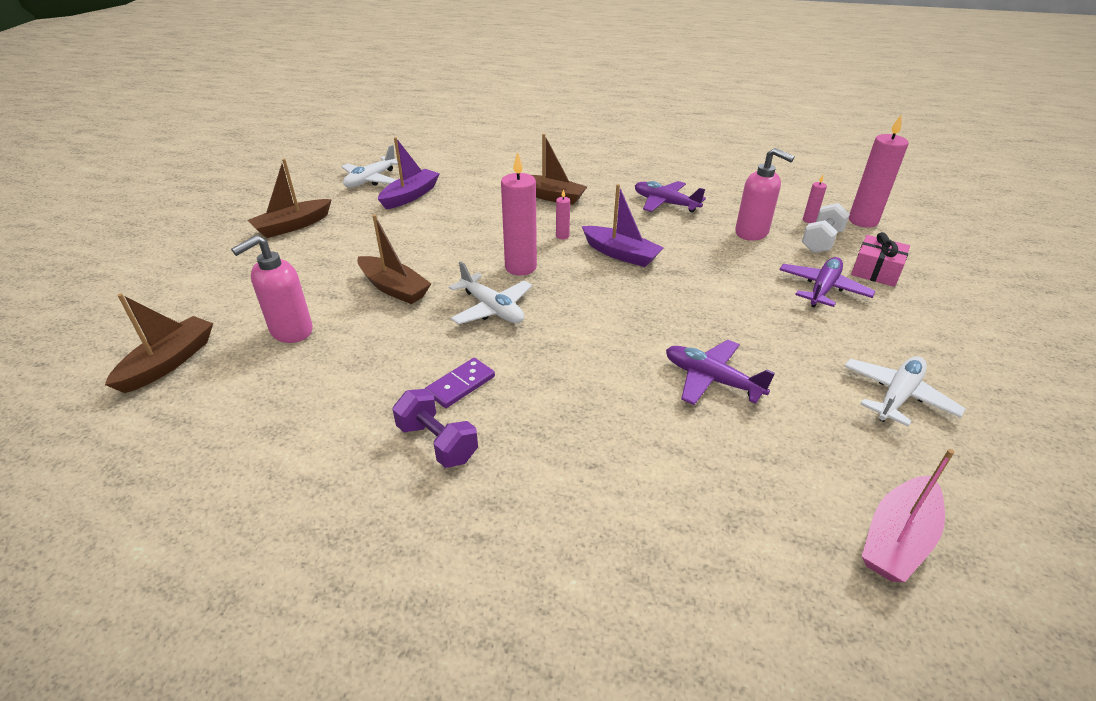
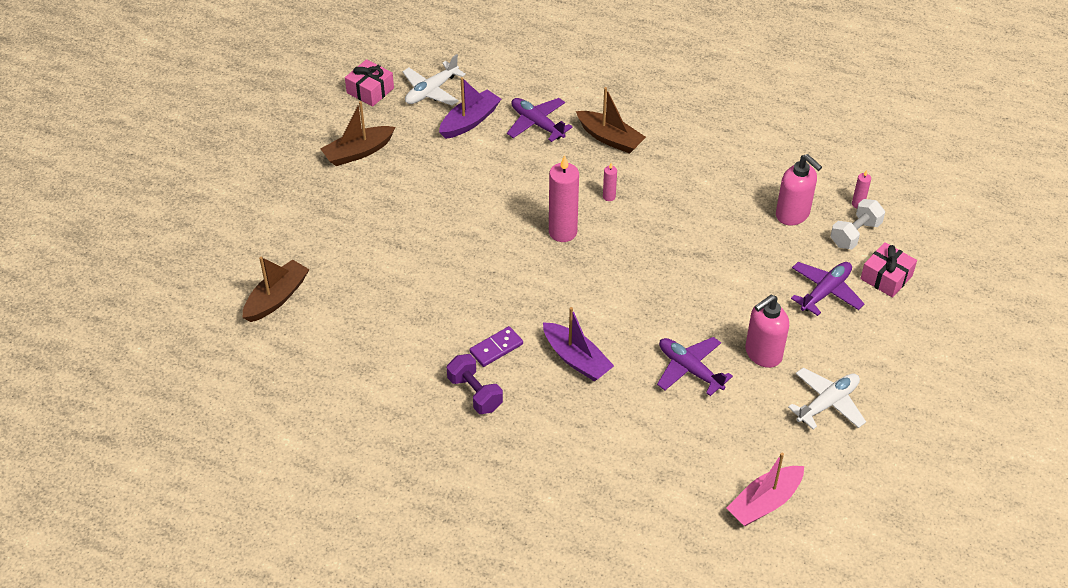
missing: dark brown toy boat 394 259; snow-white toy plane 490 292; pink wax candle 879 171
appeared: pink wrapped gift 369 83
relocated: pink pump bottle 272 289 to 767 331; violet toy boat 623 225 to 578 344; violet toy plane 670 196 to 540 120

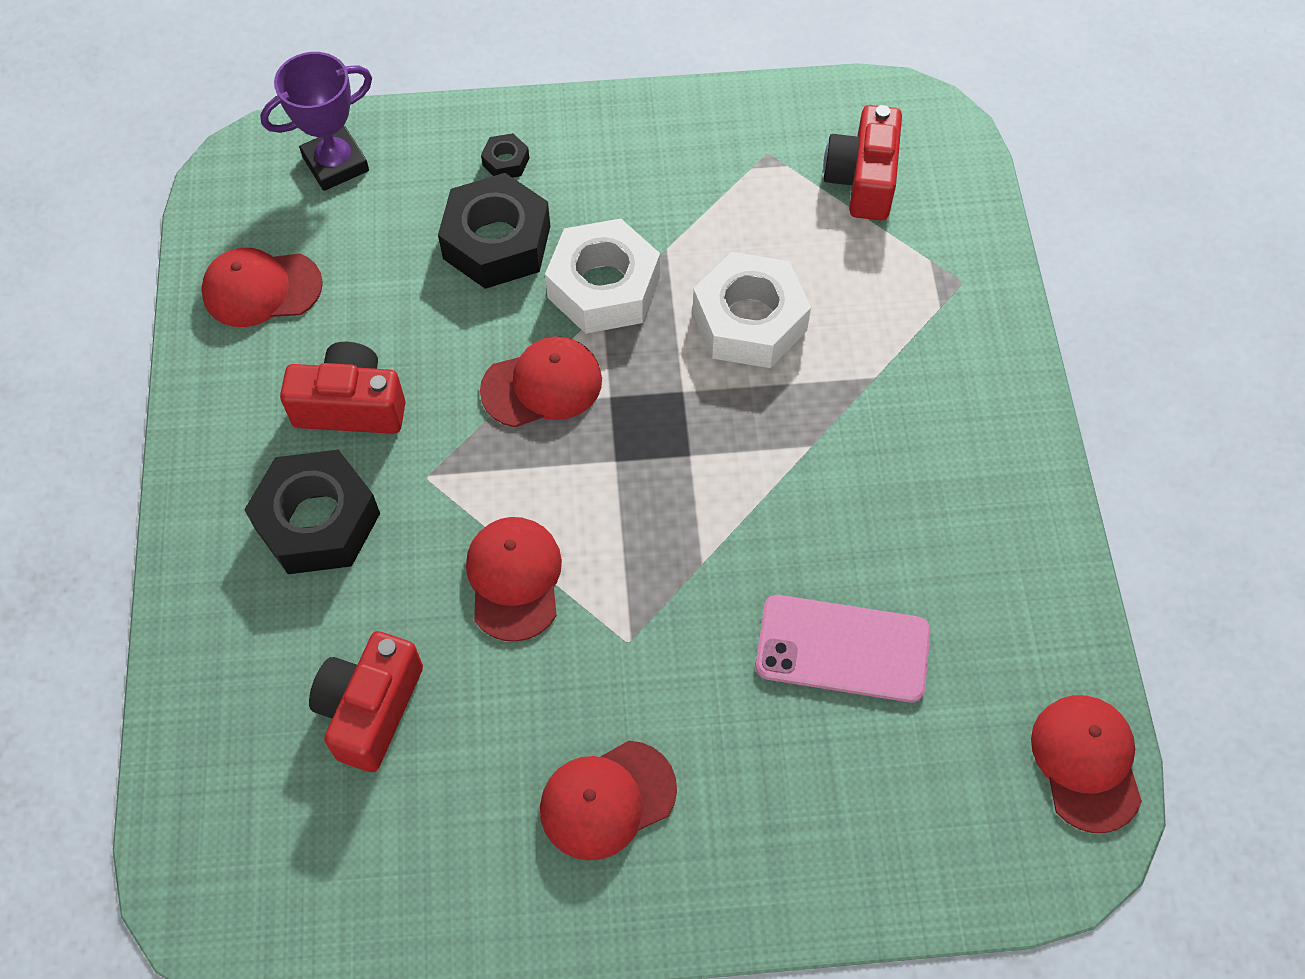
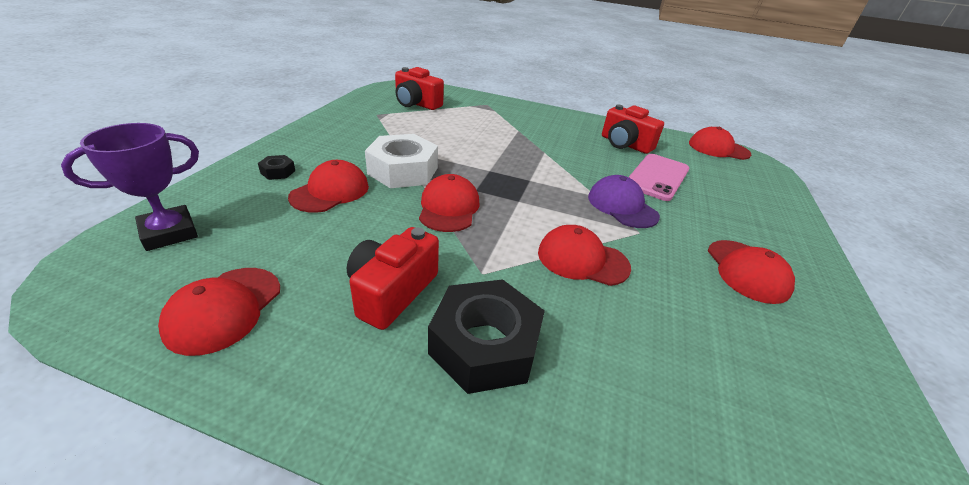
missing: snow-white nut 752 310
appeared: violet cap 624 201
relocated: red camera 366 701 to 633 129
exchanged: jet-black nut 494 231 to red cap 328 186
spun: violet prize cup 316 121 = 130 187 60 degrees clockwise

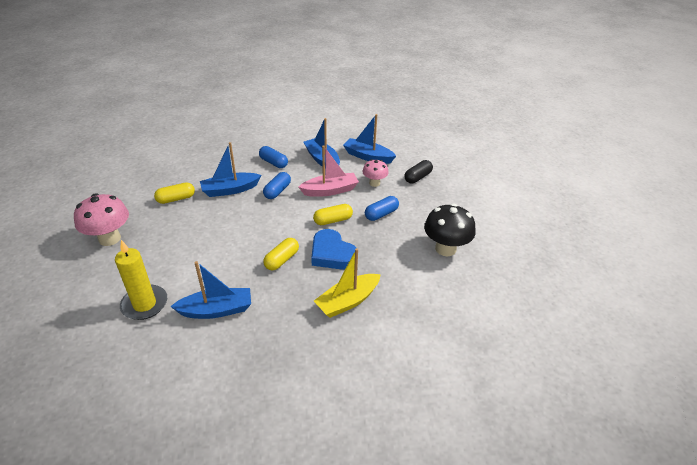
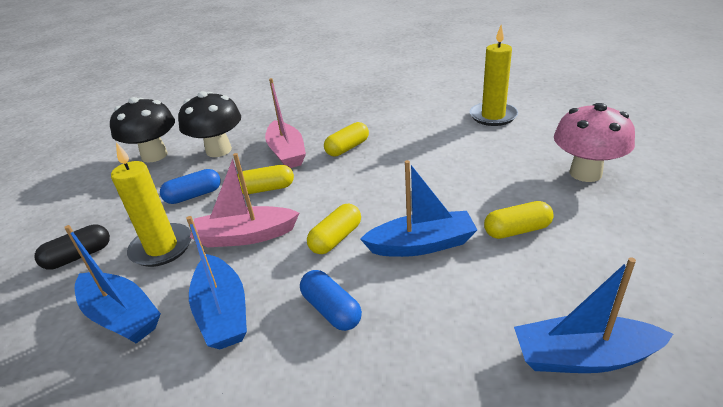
missing: golden toy boat 347 283
appeared: jet-black fungus 209 124
relocated: blue toy boat 210 290 to 593 315
exchanged: blue heart 333 249 to pink toy boat 285 123; pink fungus 375 173 to golden wax candle 151 204
colour: blue capsule 277 185 to golden capsule 334 229

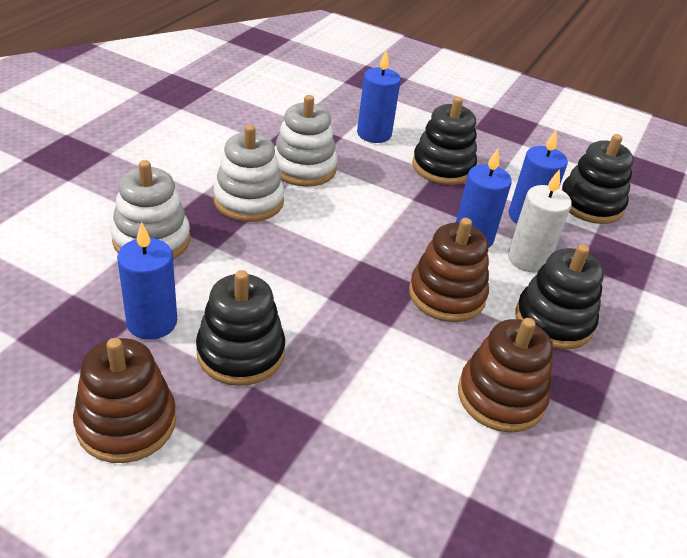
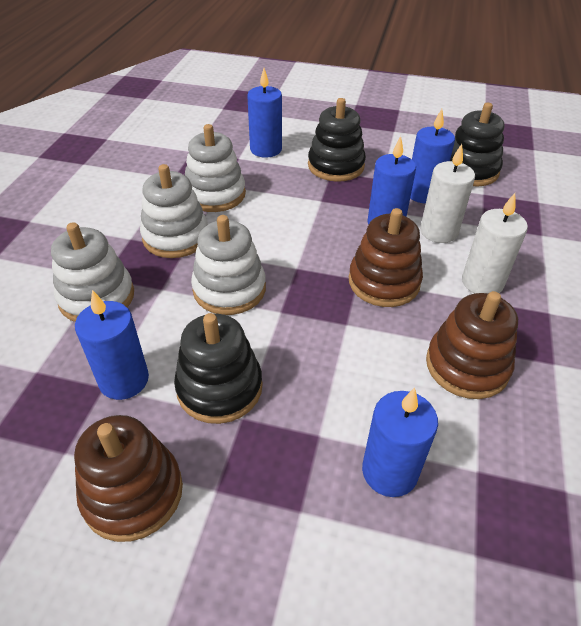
appeared: snow-white stacking rings 228 265; blue wax candle 400 442
exchanged: jet-black stacking rings 559 296 to snow-white wax candle 495 243

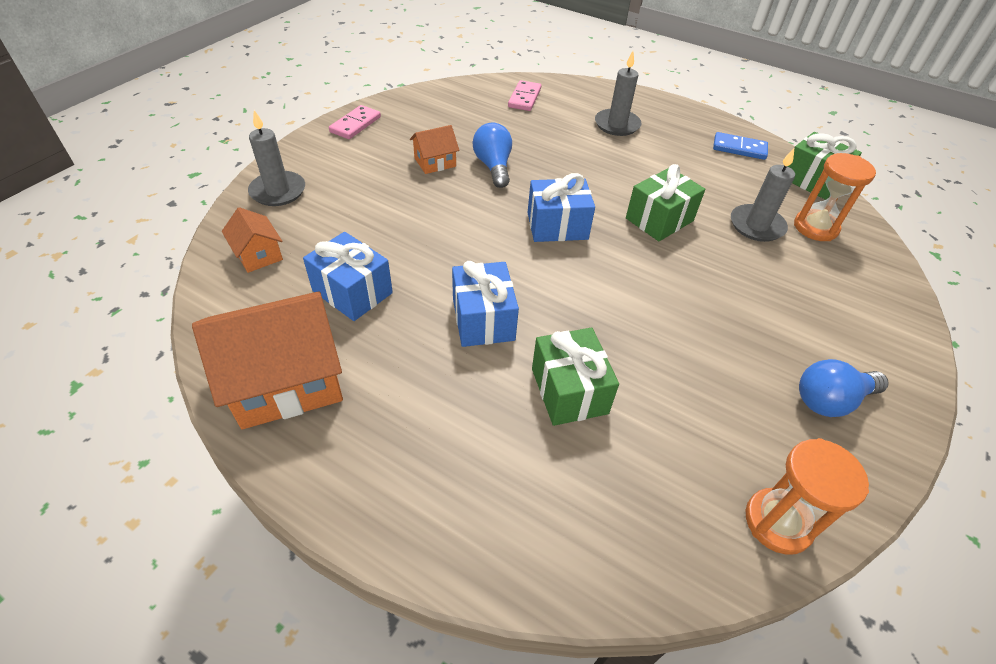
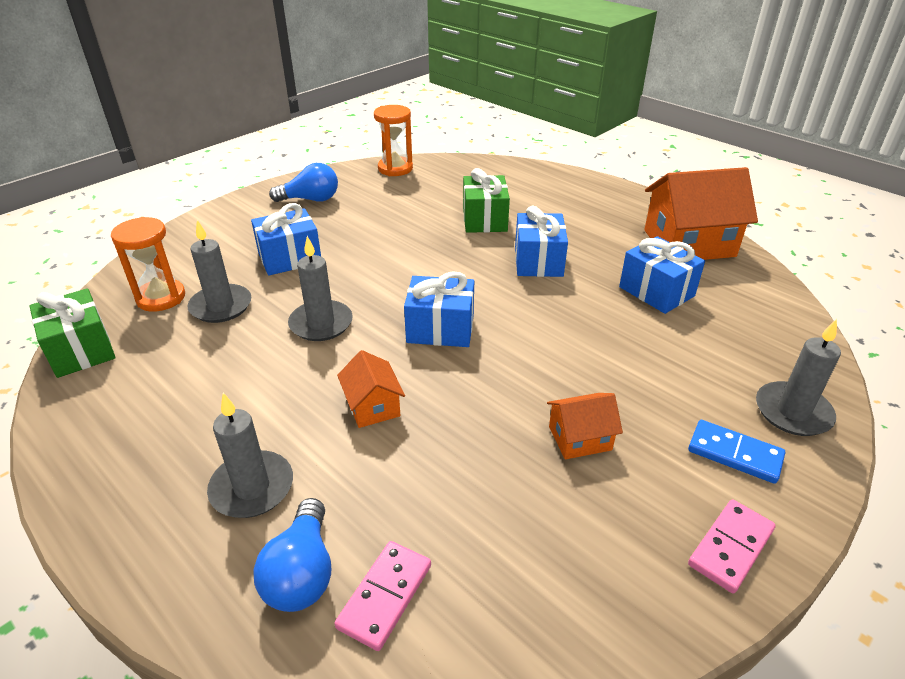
appeared: blue wrapped gift 286 239
relocated: orange toy house 252 240 to 371 389; blue bulb 492 155 to 292 555; blue domino piece 740 146 to 736 452
exchanged: emerald wrapped gift 665 202 to ash-grey wax candle 320 288

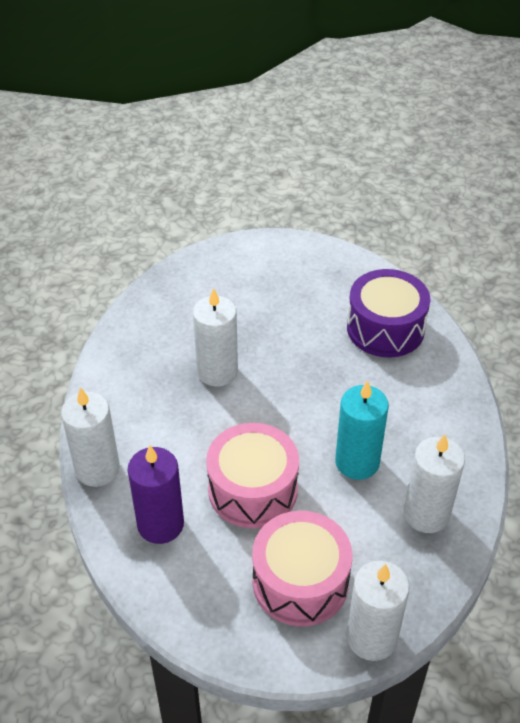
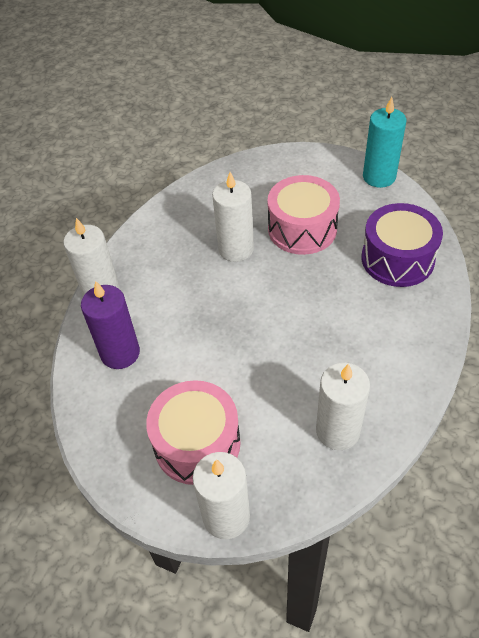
relocated: pink toy drum 252 475 to 303 215; aqua wax candle 362 430 to 384 142

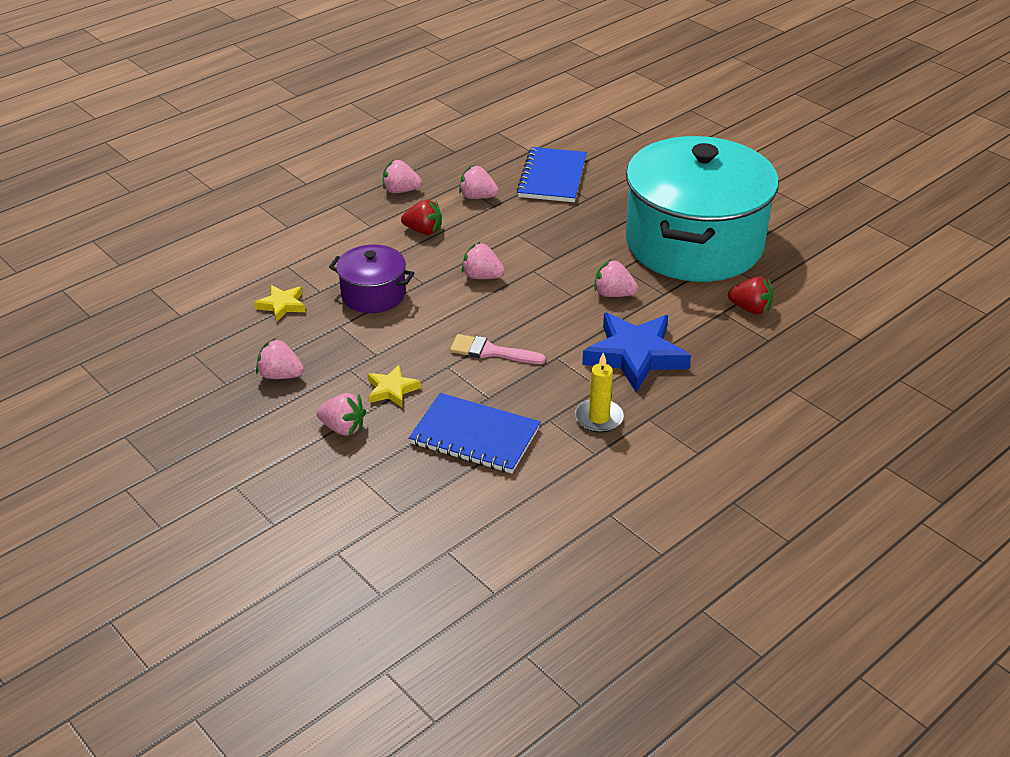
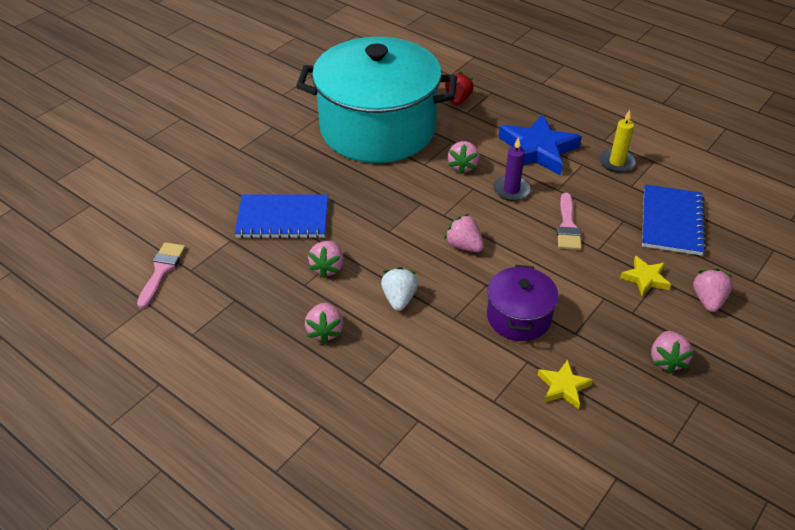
appeared: pink paint brush 161 275; violet wax candle 512 169
colour: red toy strawberry 421 217 to snow-white toy strawberry 399 289
spun: pink toy strawberry 483 260 = 464 233 120 degrees clockwise

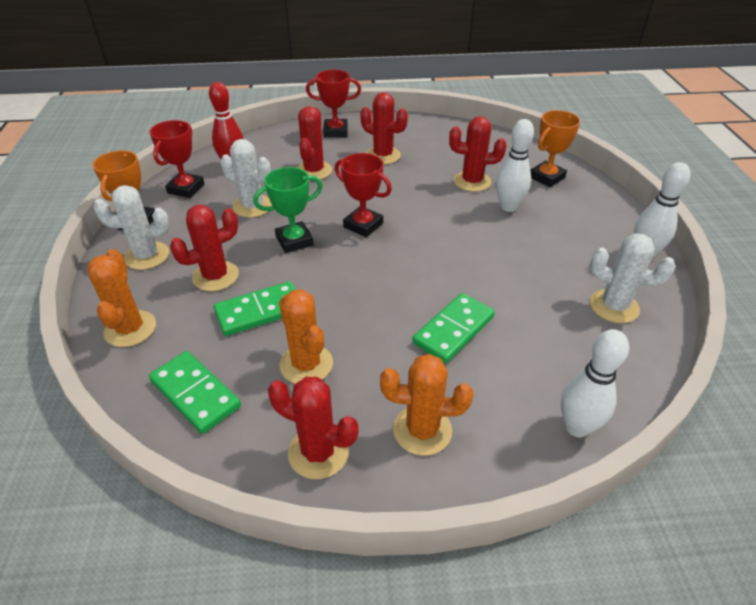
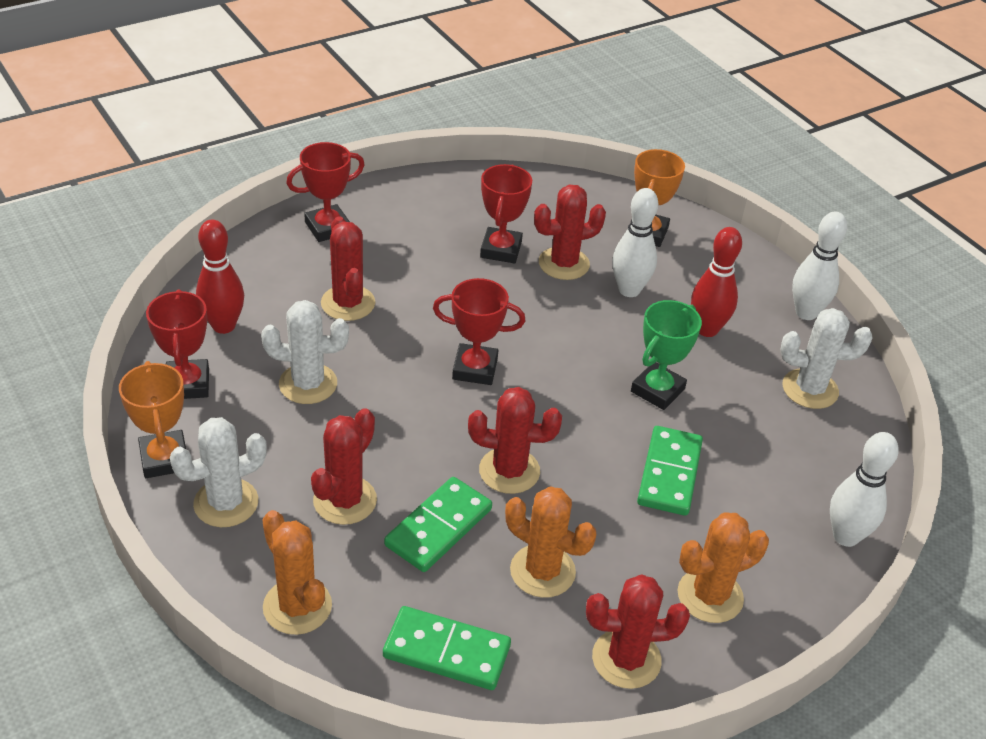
appeared: red prize cup 506 213; red skittle 716 282
relocated: emerald prize cup 288 210 to 666 355; red saguaro cactus 384 128 to 515 440

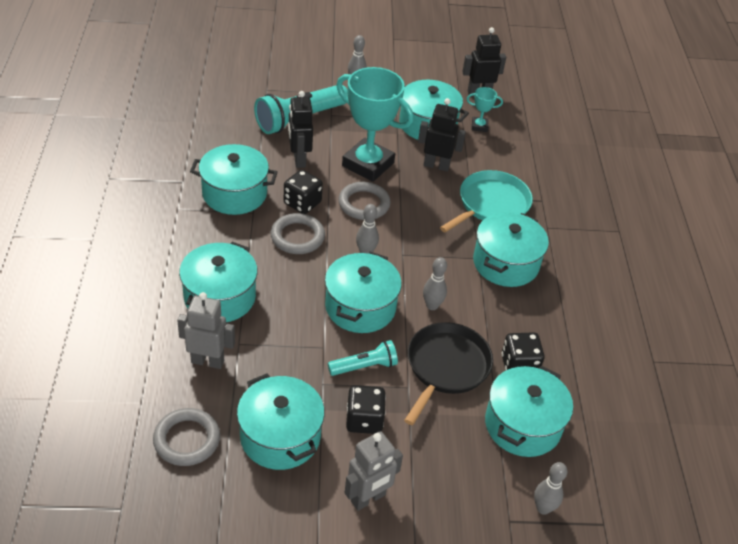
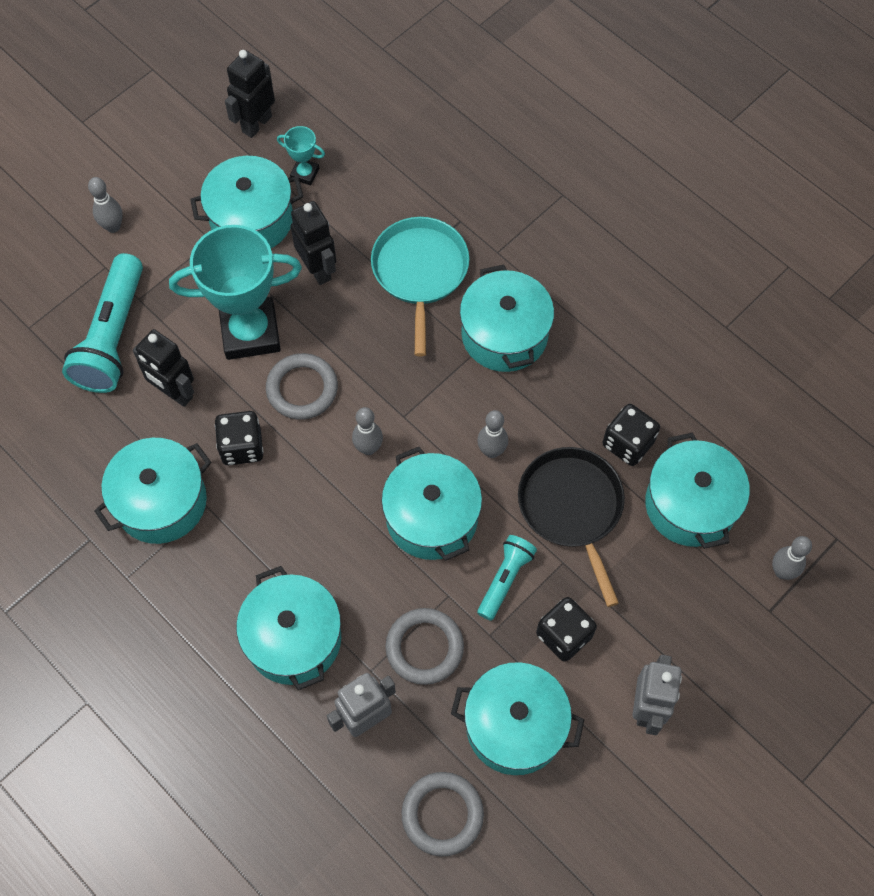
relocated: ash-grey torus 298 233 to 424 646
spun: jet-black robot 442 134 = 313 243 90 degrees clockwise; aqua prize cup 485 109 = 301 155 60 degrees clockwise

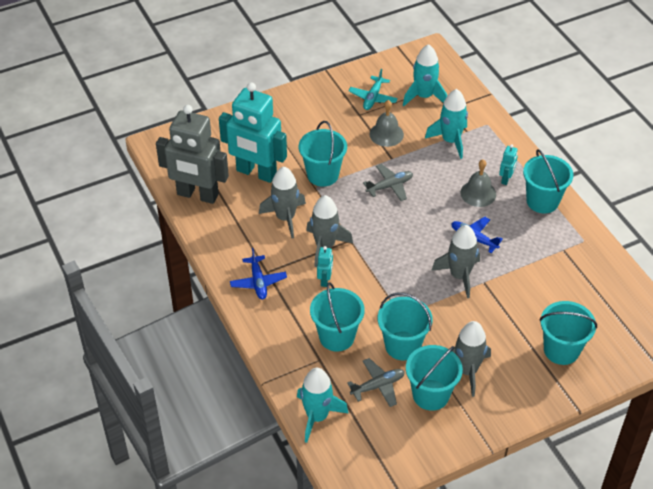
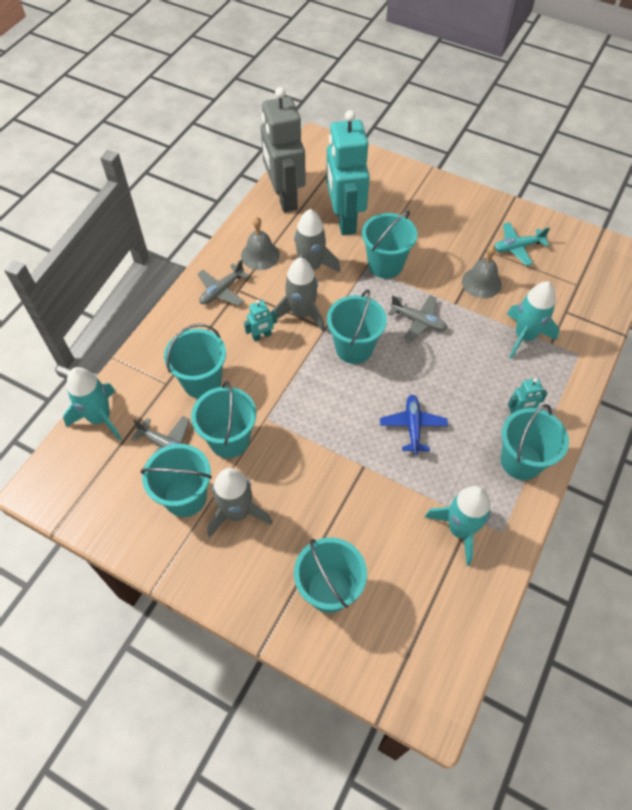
missing: ash-grey toy rocket 455 261
appeared: aqua pail 357 326
relocated: aqua toy rocket 425 75 to 458 526; ash-grey school bell 478 183 to 260 243
colour: blue toy plane 258 274 to ash-grey toy plane 223 282

